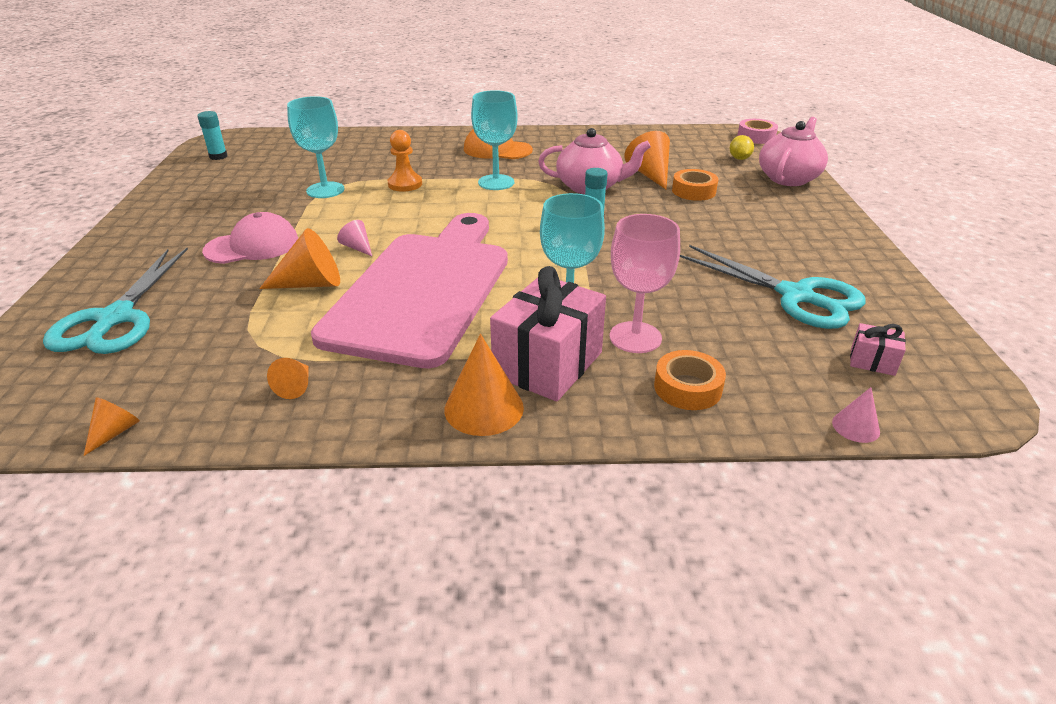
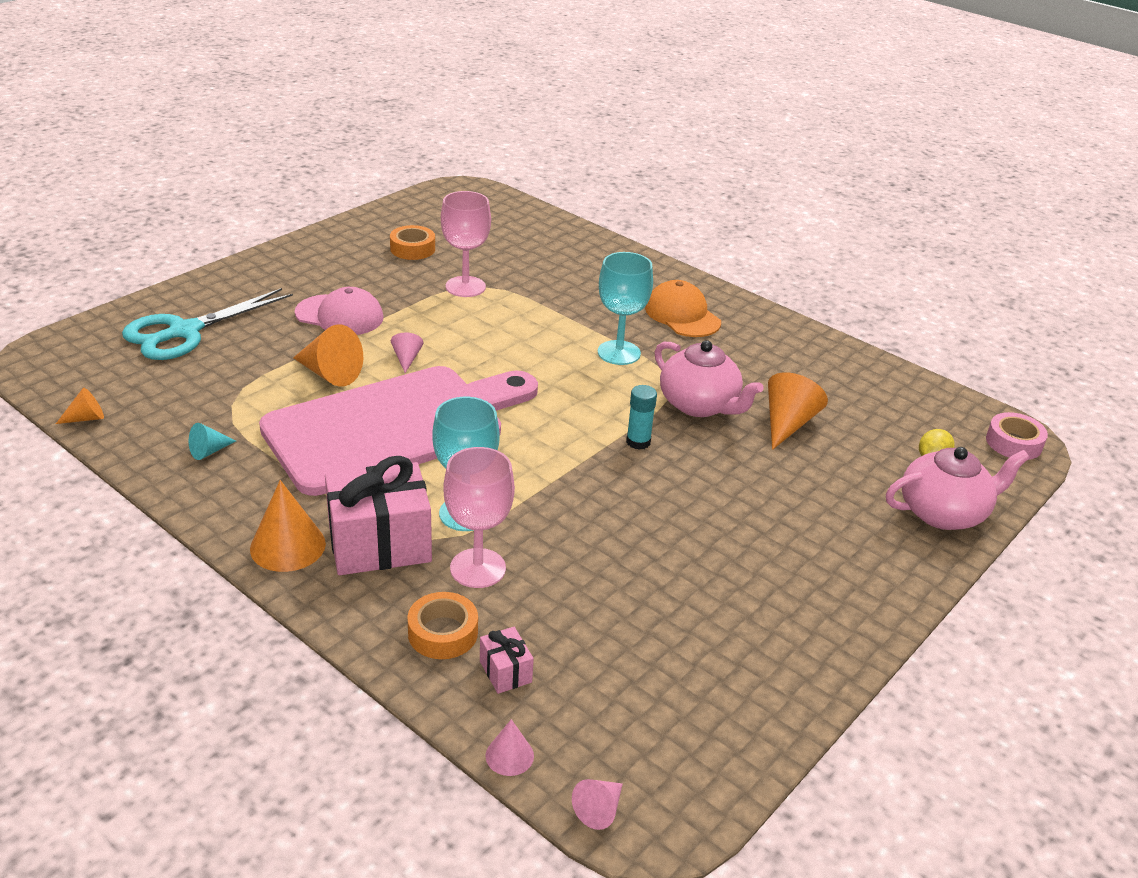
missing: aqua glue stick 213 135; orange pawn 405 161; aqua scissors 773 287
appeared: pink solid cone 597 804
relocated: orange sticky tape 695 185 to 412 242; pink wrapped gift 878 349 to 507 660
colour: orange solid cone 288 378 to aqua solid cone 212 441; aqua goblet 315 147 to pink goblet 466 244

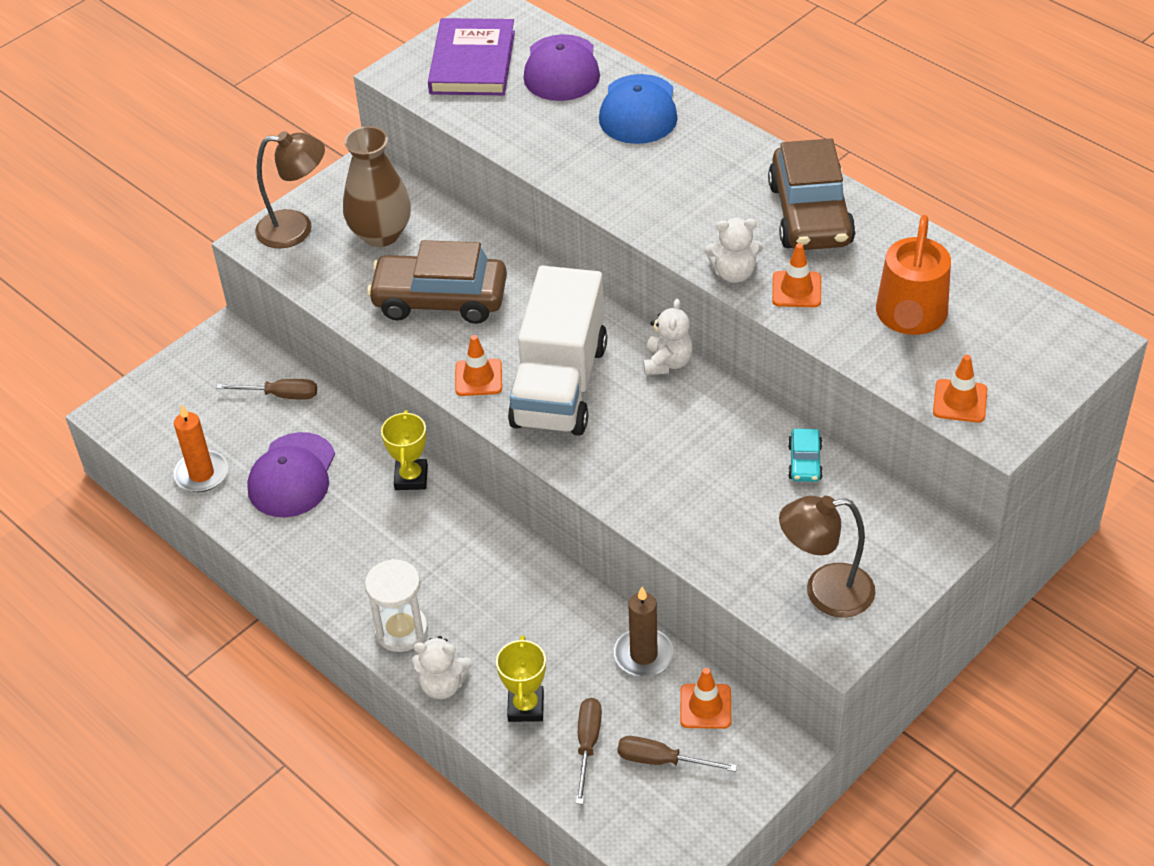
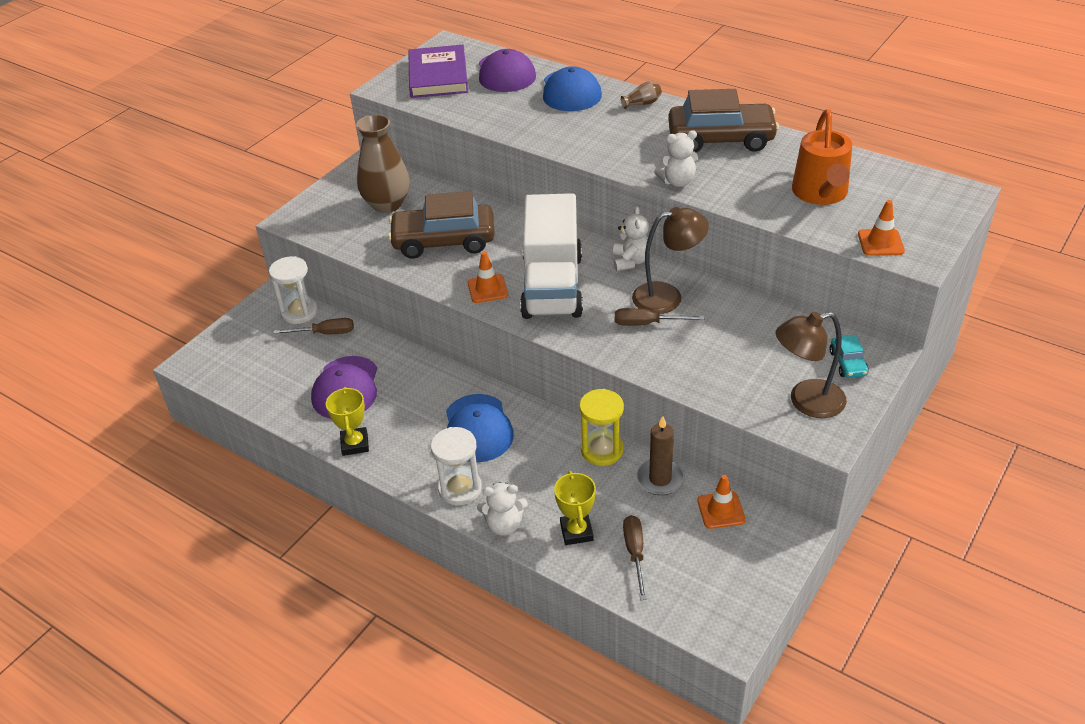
missing: orange wax candle 200 448; orange safety cone 796 275
appeared: snow-white sandglass 293 290; blue cap 480 428; golden sandglass 601 427; dark brown vase 641 95
relocated: dark brown desk lamp 290 189 to 670 260; golden prize cup 404 450 to 347 421; dark brown hand screwdriver 677 754 to 659 317; aqua automobile 805 455 to 849 356
spun: dark brown automobile 812 194 = 723 120 75 degrees counterclockwise

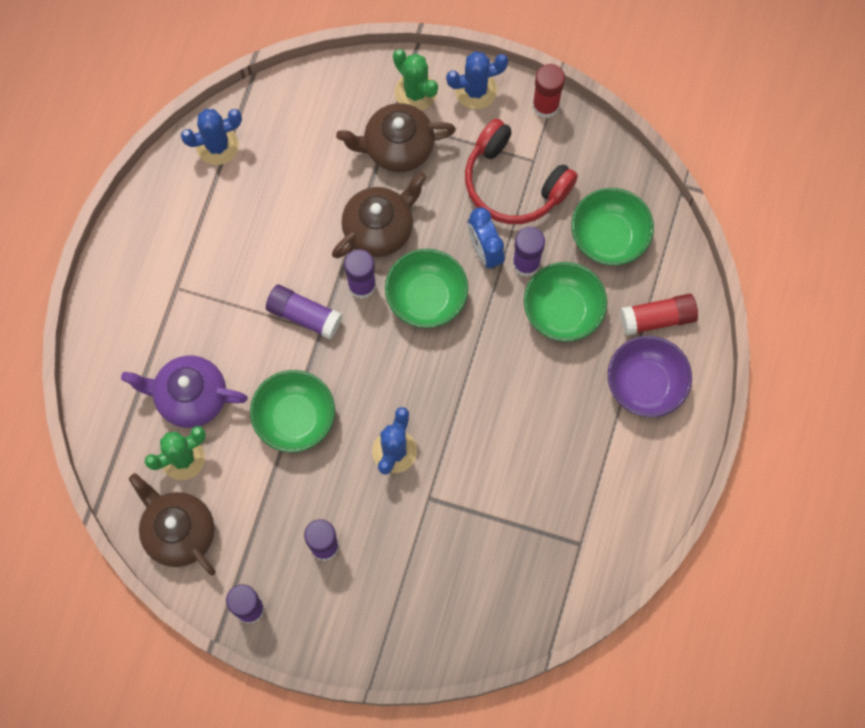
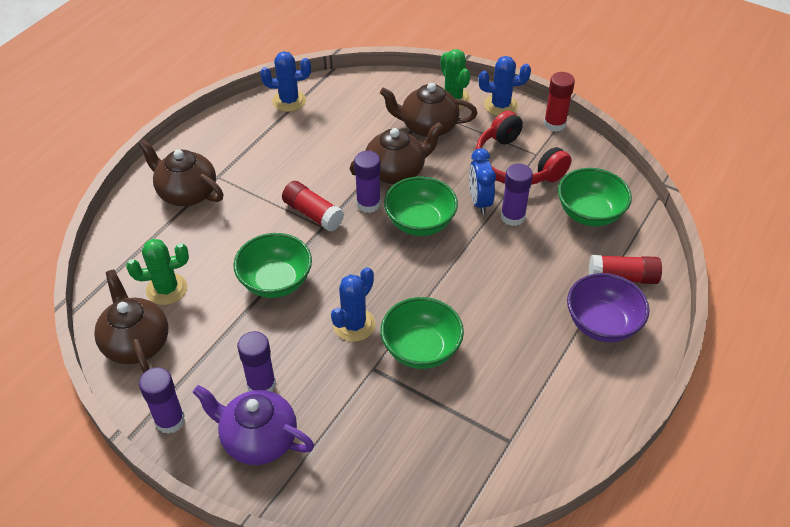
appeared: dark brown tea pot 181 172
relocated: violet tea pot 184 391 to 253 425; emerald deep dish 565 302 to 422 333
colour: violet glue stick 304 312 to red glue stick 313 206

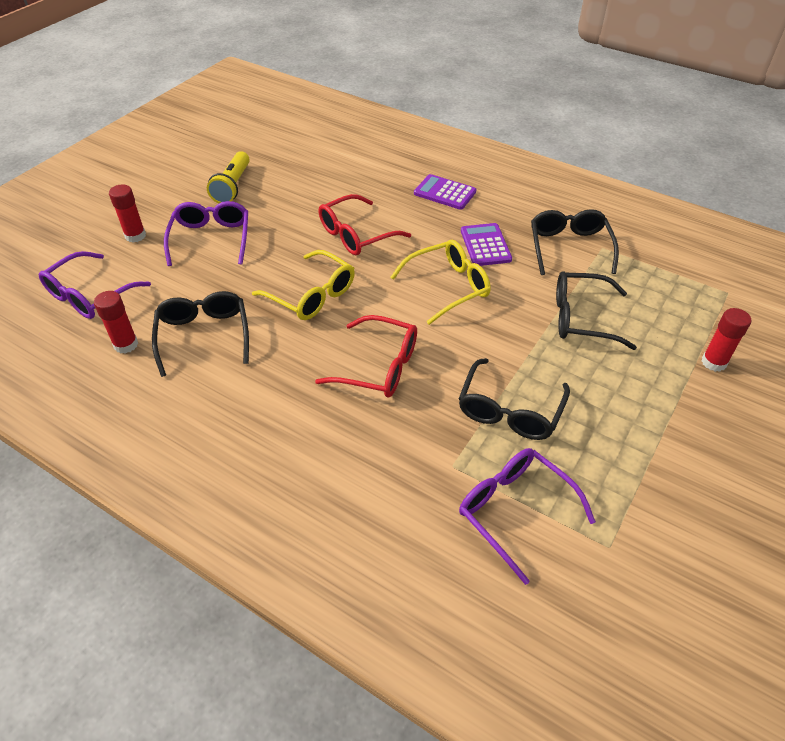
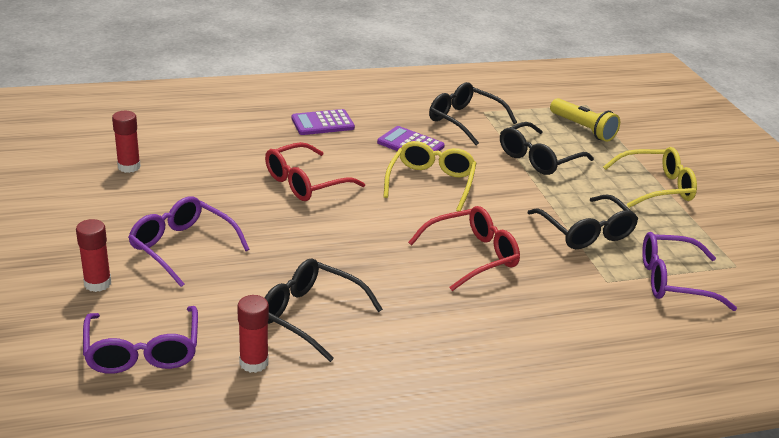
relocated: golden torch 228 177 to 585 120; golden eyeglasses 303 285 to 650 177; red glue stick 726 340 to 126 142
spun: red eyeglasses 365 224 = 315 171 45 degrees clockwise

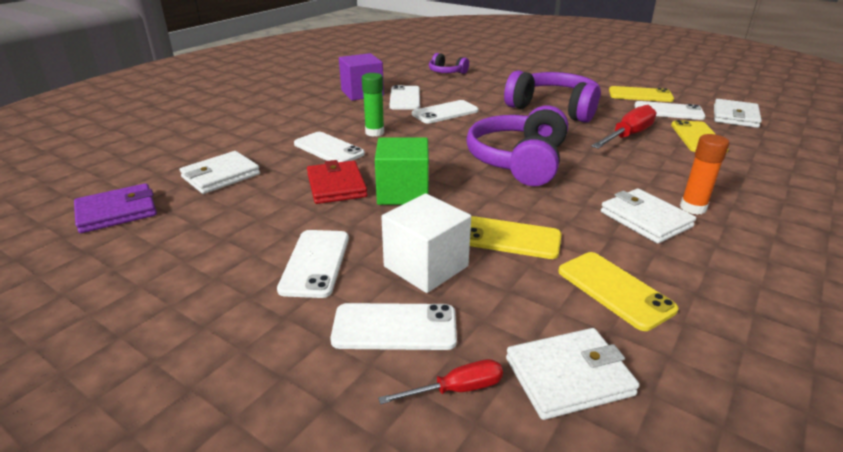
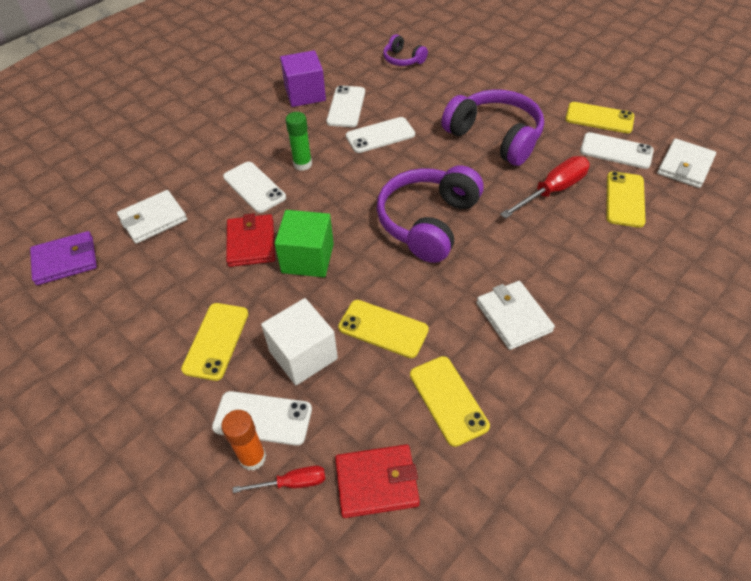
relocated: orange glue stick 704 174 to 243 440
colour: snow-white phone 313 264 to golden phone 215 342; snow-white card wallet 573 374 to red card wallet 377 481

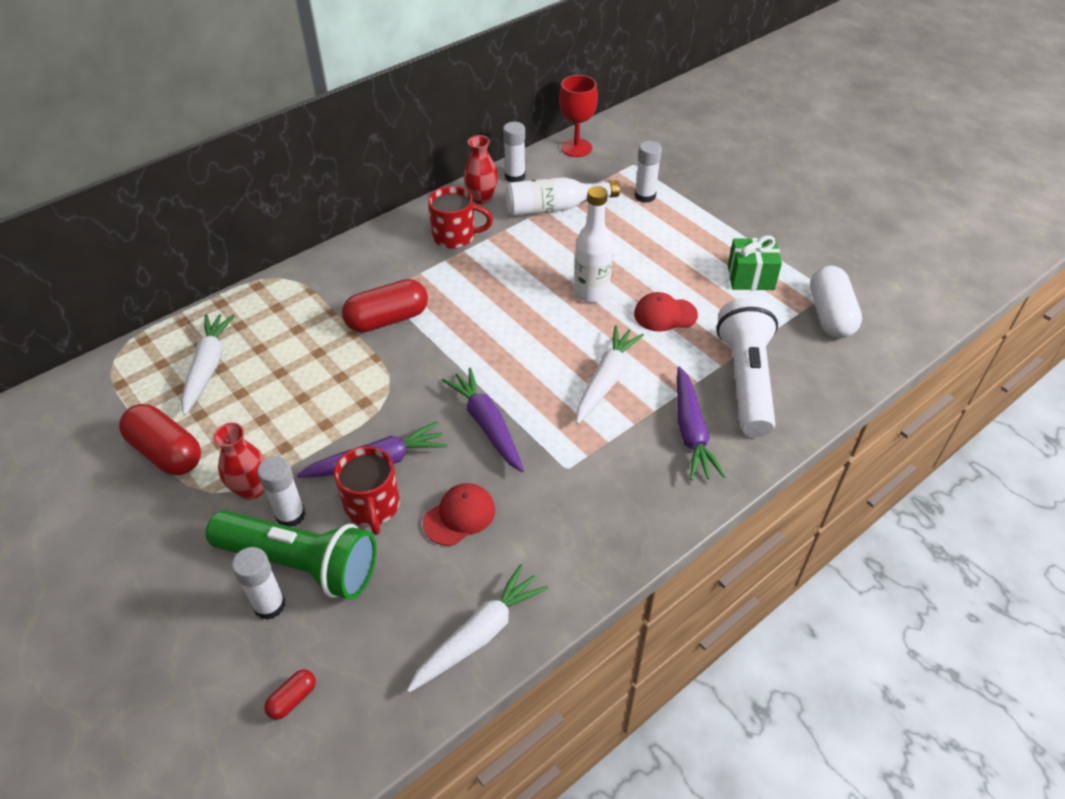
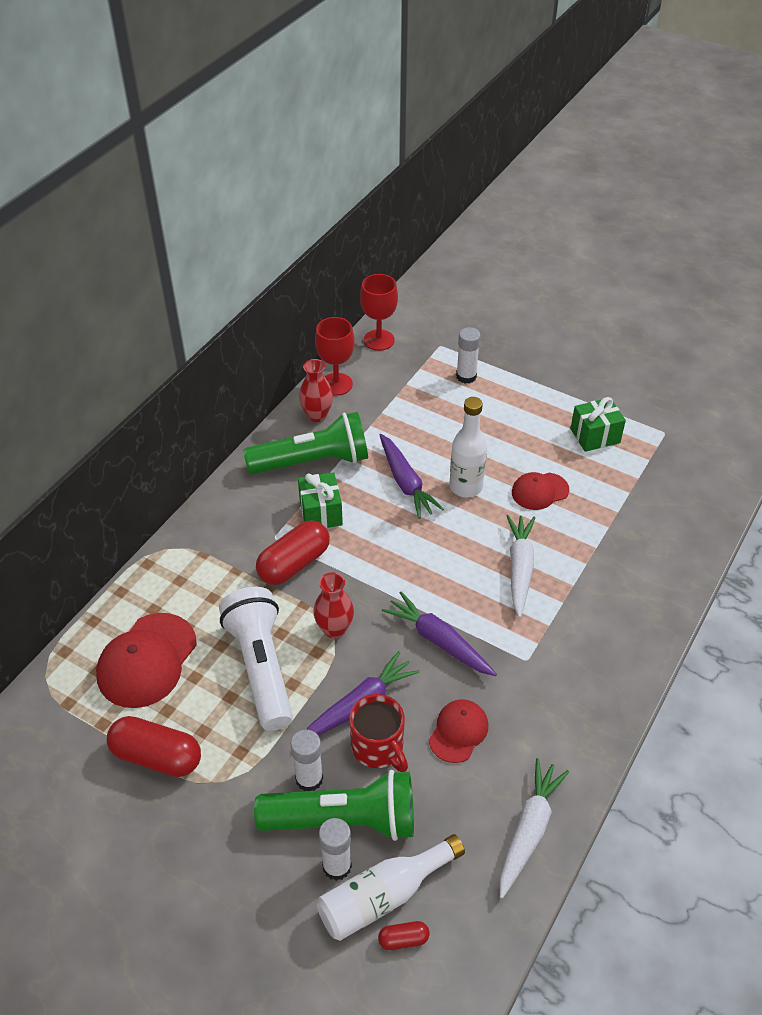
missing: snow-white capsule 836 302
appeared: emerald wrapped gift 320 500
relocated: red vase 239 461 to 333 605; snow-white drink bottle 563 196 to 391 887; violet root vegetable 701 423 to 412 476; snow-white torch 747 367 to 256 659
exchanged: snow-white root vegetable 208 364 to red cap 146 660; red mug 460 217 to emerald torch 305 443; snow-white glue stick 514 152 to red goblet 335 356
spun: red capsule 290 694 = 404 935 60 degrees clockwise

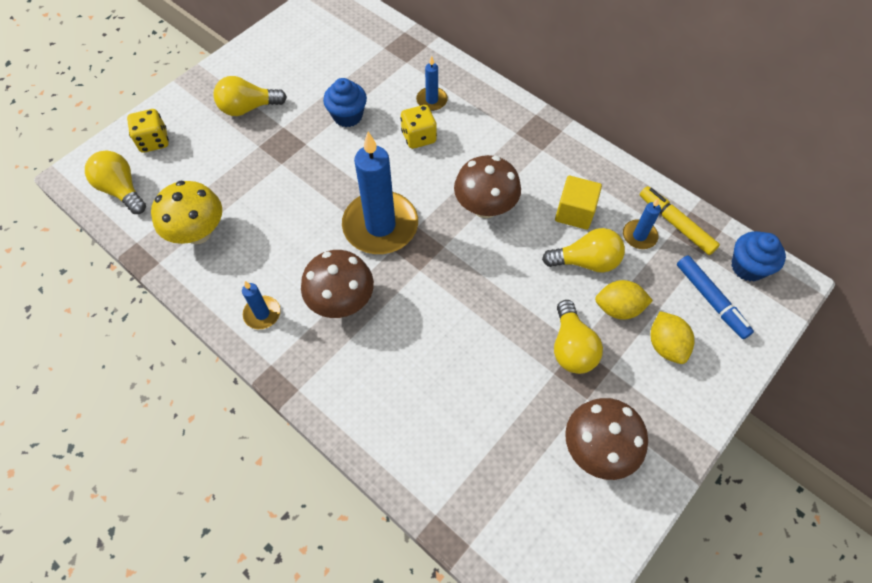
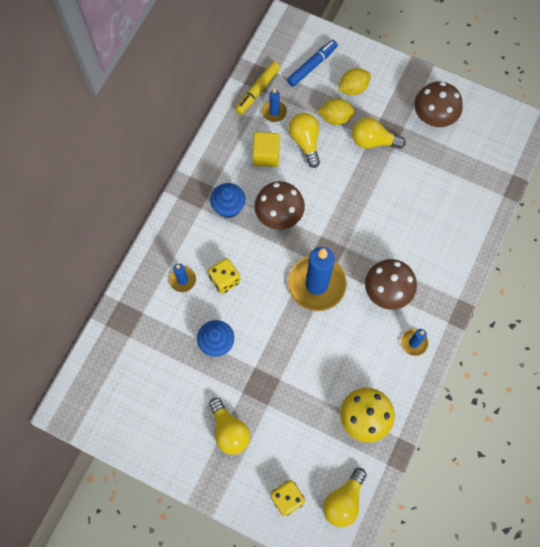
relocated: blue muffin 758 256 to 228 200
spun: golden bulb 578 337 = 379 133 150 degrees counterclockwise; golden toy lemon 624 300 = 336 111 75 degrees counterclockwise

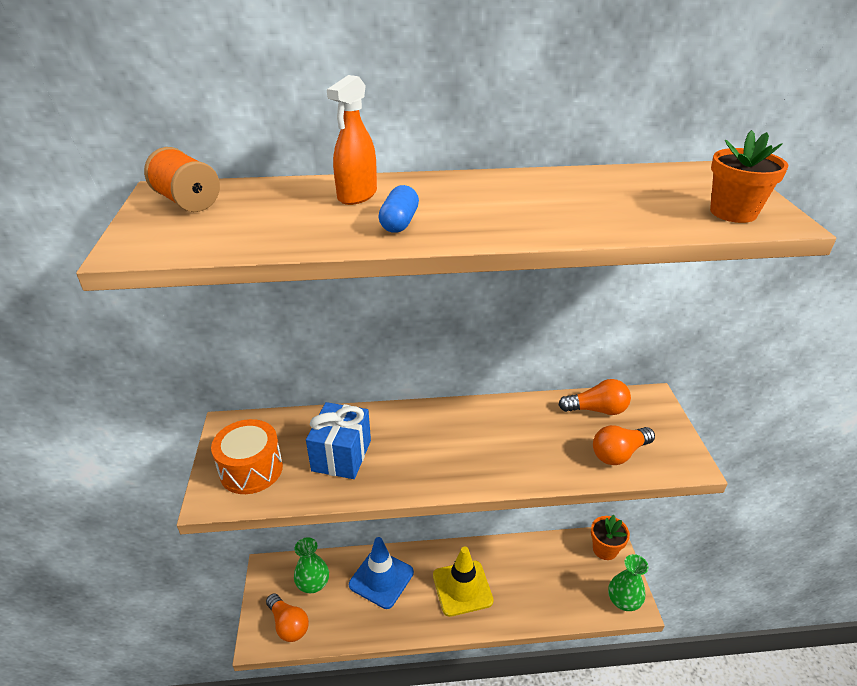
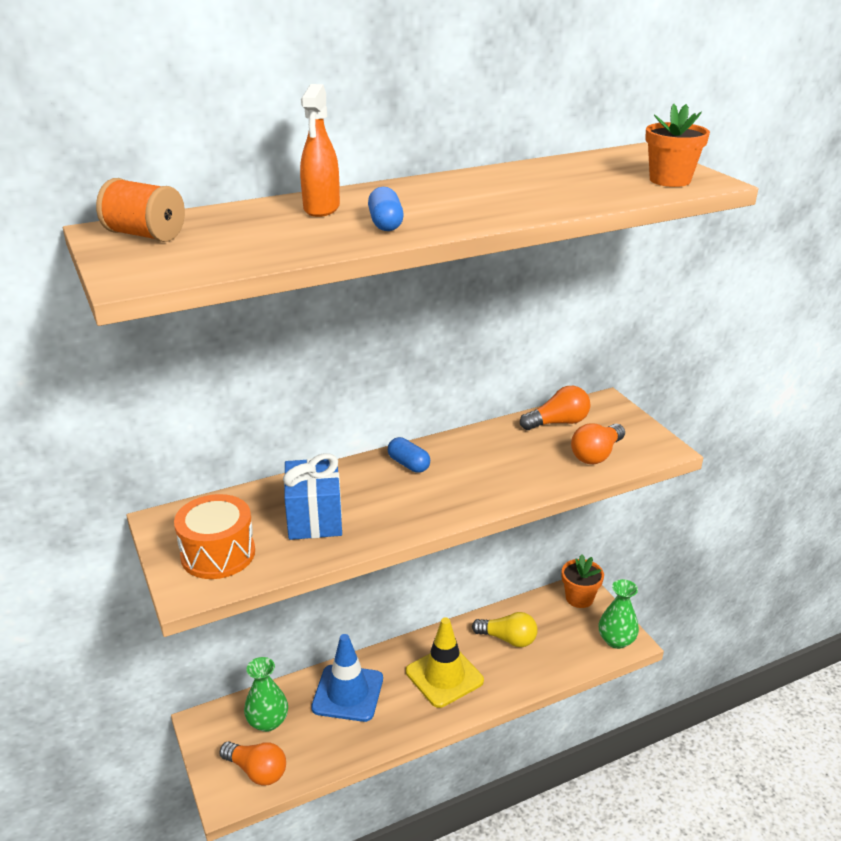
appeared: blue capsule 409 455; golden bulb 505 629

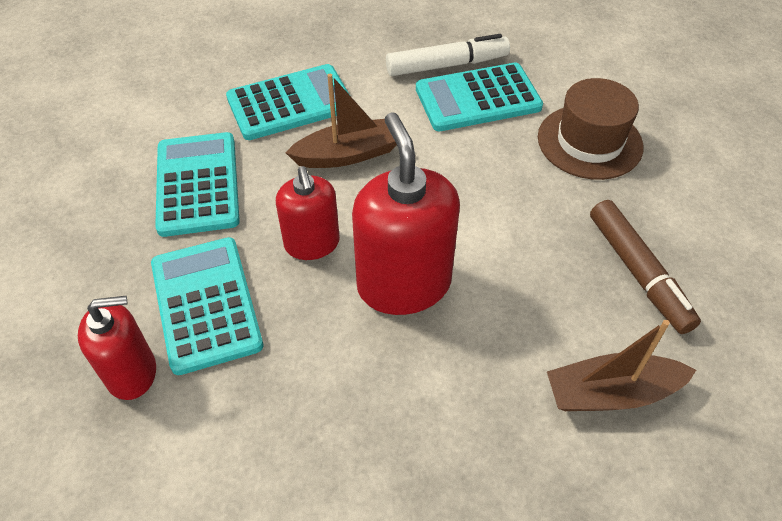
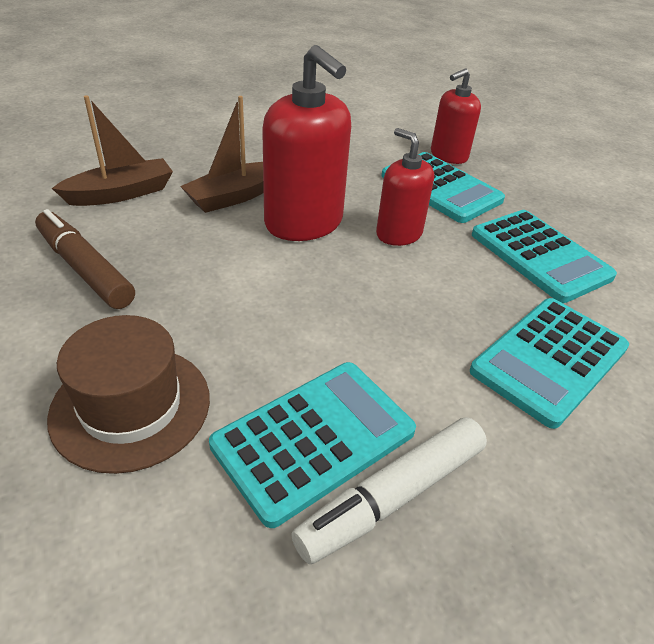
relocated: dark brown toy boat 341 121 to 222 154

